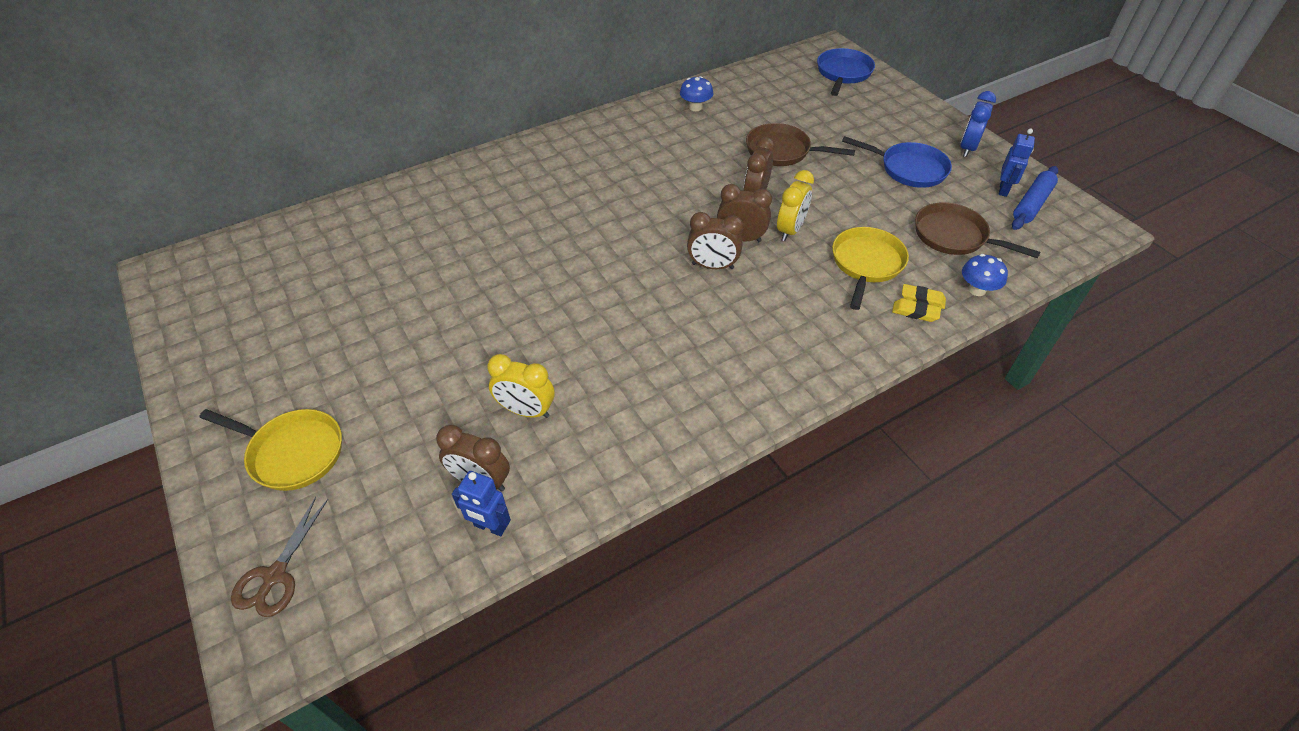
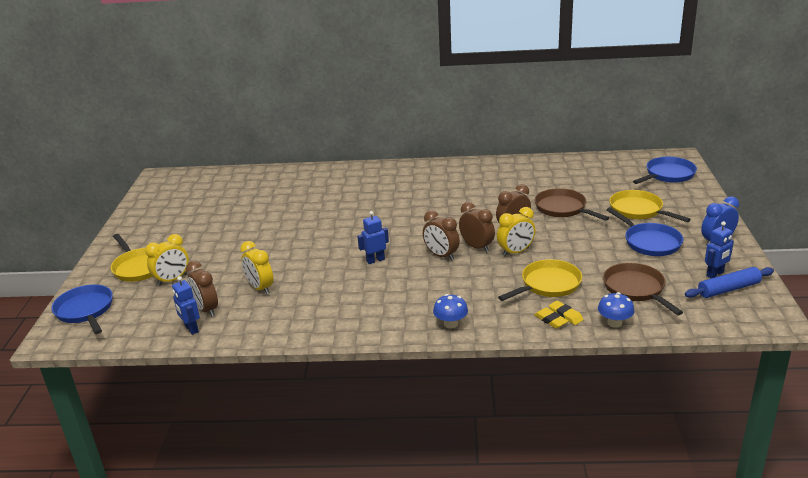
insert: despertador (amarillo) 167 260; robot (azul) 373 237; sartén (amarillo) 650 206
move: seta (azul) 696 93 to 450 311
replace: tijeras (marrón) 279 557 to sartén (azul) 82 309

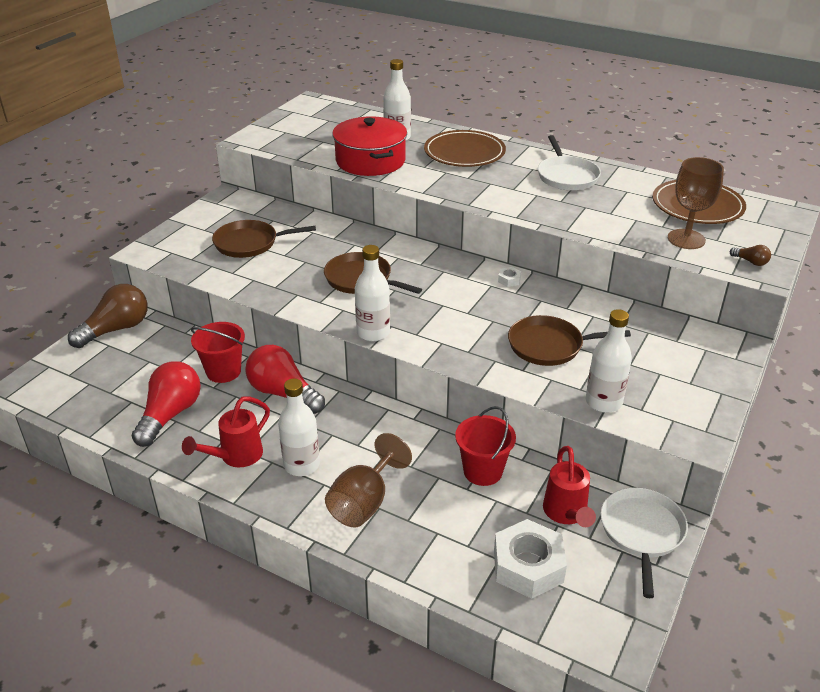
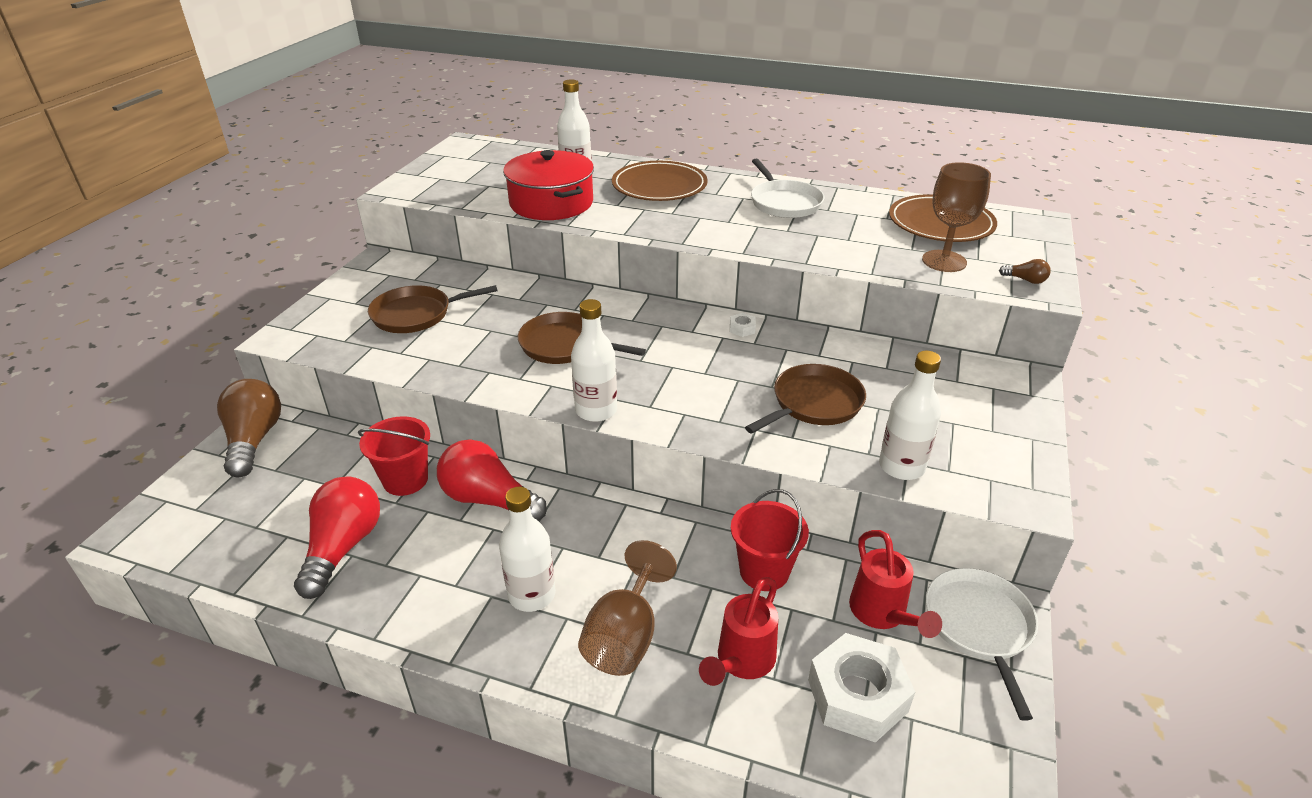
move: regadera (rojo) 226 431 to 739 631
rotate: bombilla (marrón) 108 316 = 249 428 45 degrees counterclockwise; sartén (marrón) 569 340 = 805 399 150 degrees clockwise

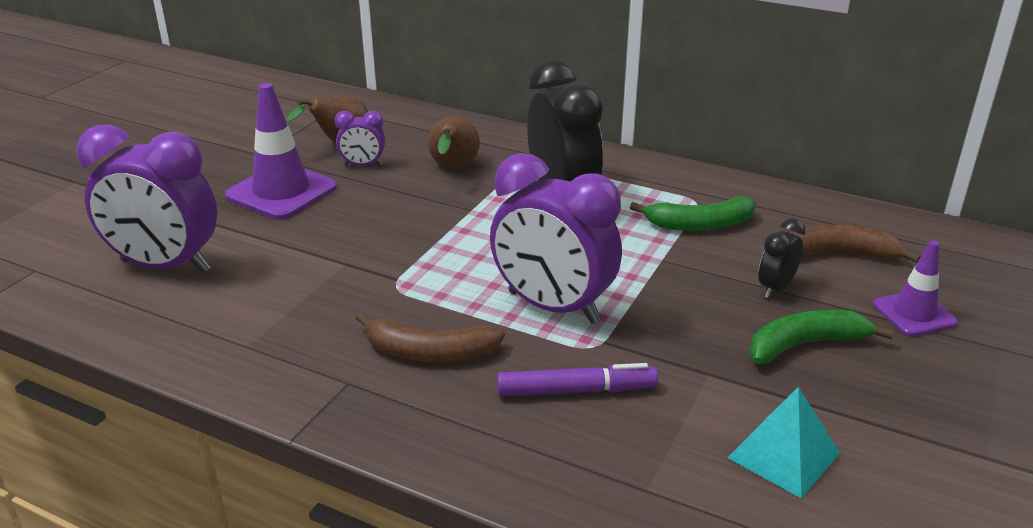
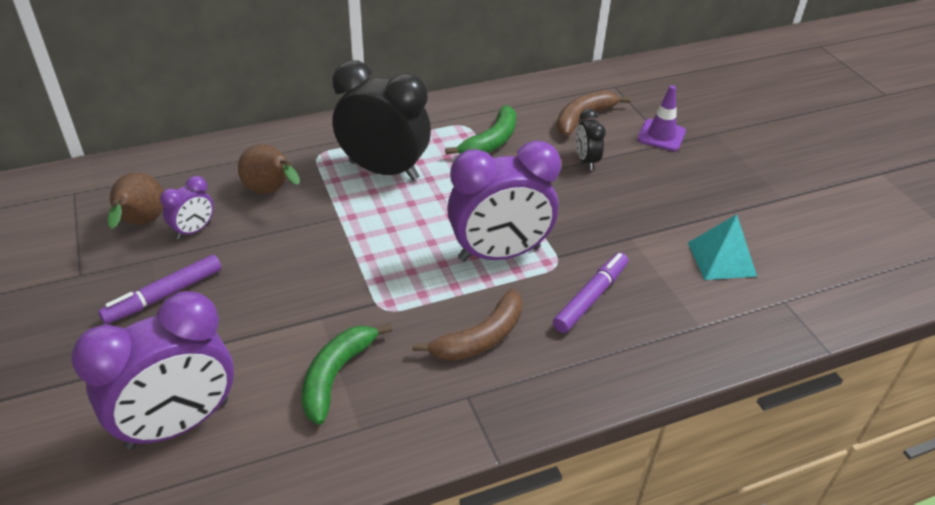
move: plátano (verde) 821 337 to 346 374
replace: cono de tráfico (morado) 281 151 to rotulador (morado) 160 289

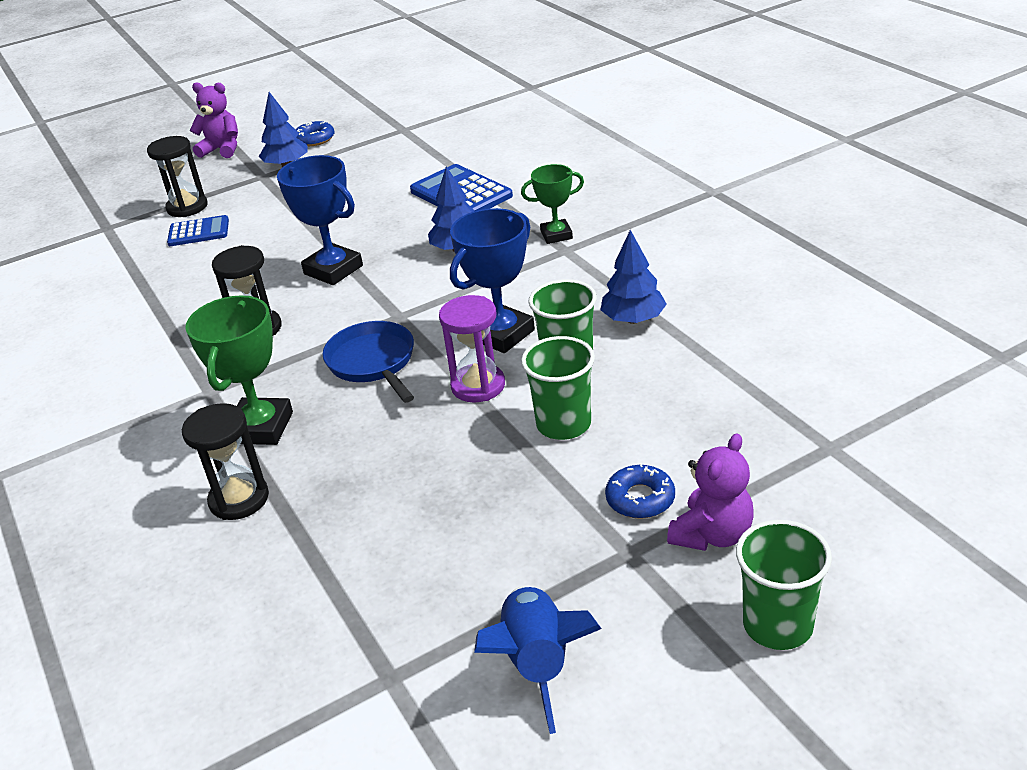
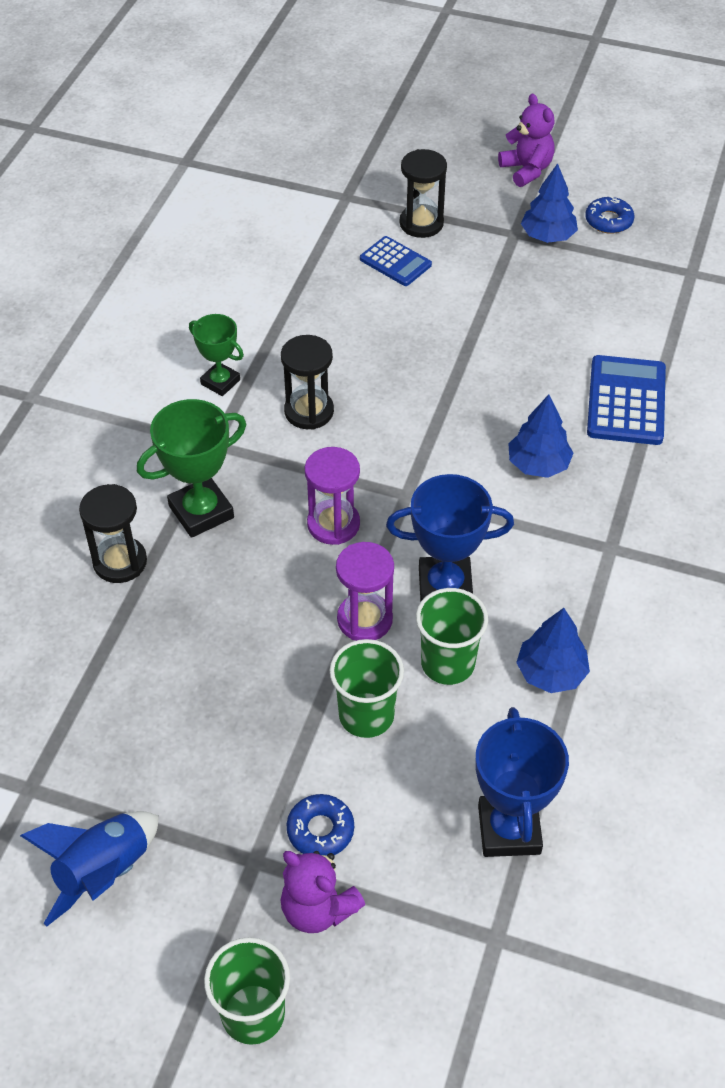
move: trofeo (azul) 320 220 to 522 782; trofeo (verde) 552 204 to 216 355
replace: sartén (azul) 368 362 to reloj de arena (morado) 332 496
rotate: osito (morado) 710 492 = 323 892 45 degrees clockwise

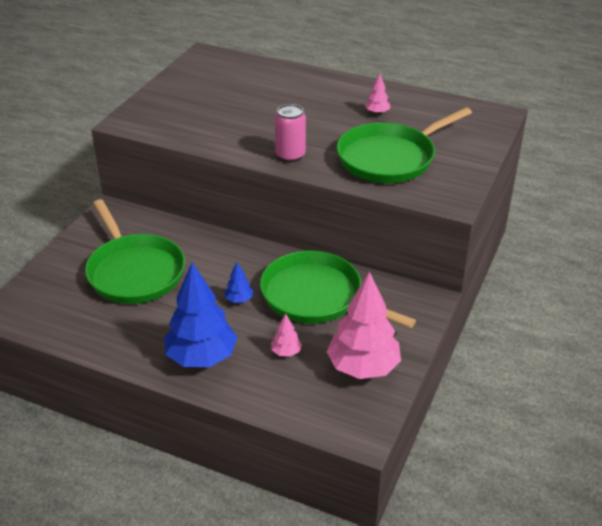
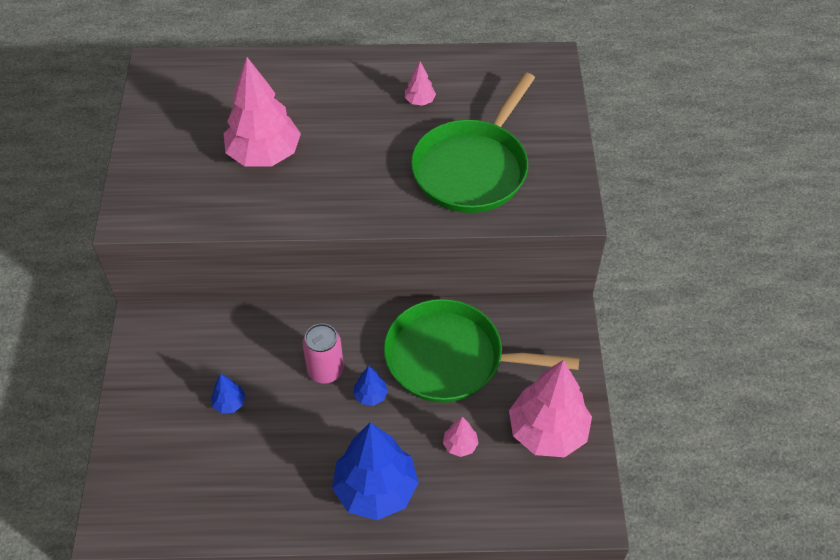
insert: árbol (rosa) 262 111
move: lata (rosa) 290 133 to 323 353
replace: sartén (verde) 135 251 to árbol (azul) 228 393

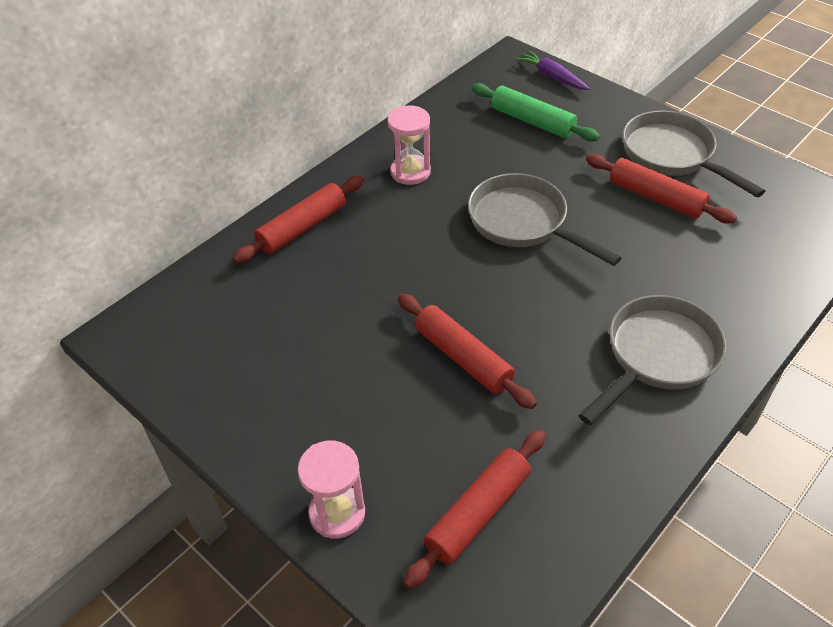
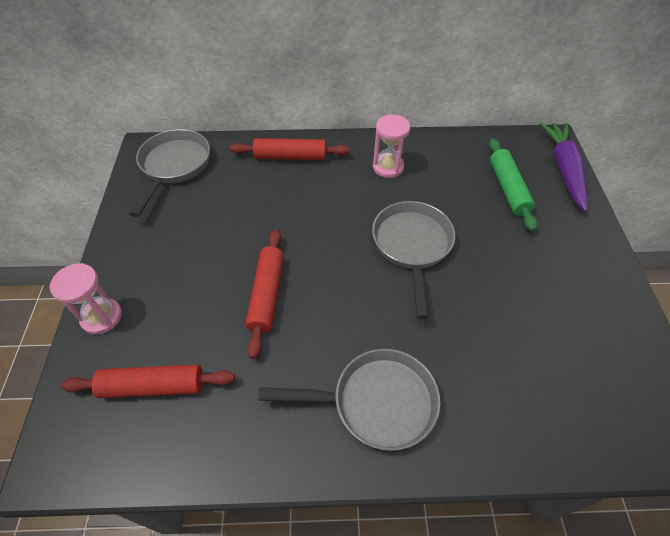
delete: rodillo (rojo) 661 189
move: sartén (gris) 694 154 to 170 173
resize: zanahoria (morado) 552 70 = 563 167 x1.62

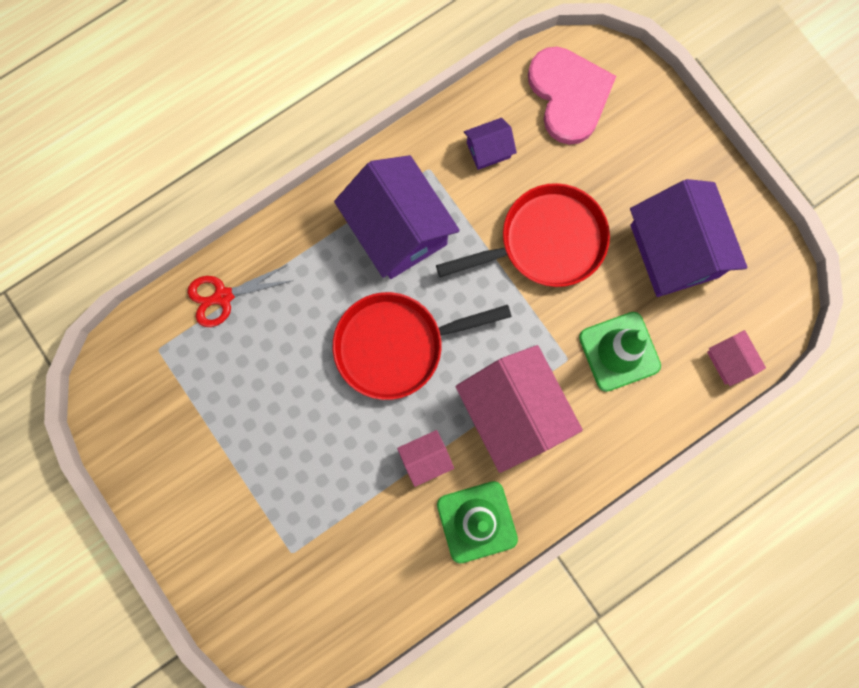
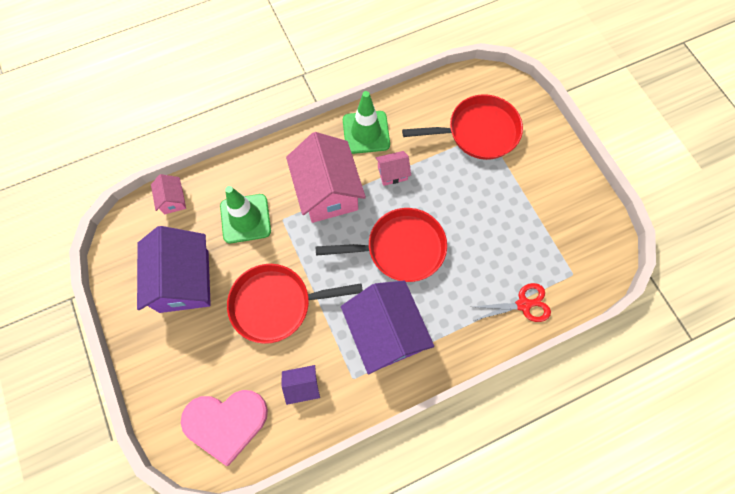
insert: sartén (rojo) 462 127
rotate: corazón (rosa) 572 96 = 224 428 90 degrees counterclockwise

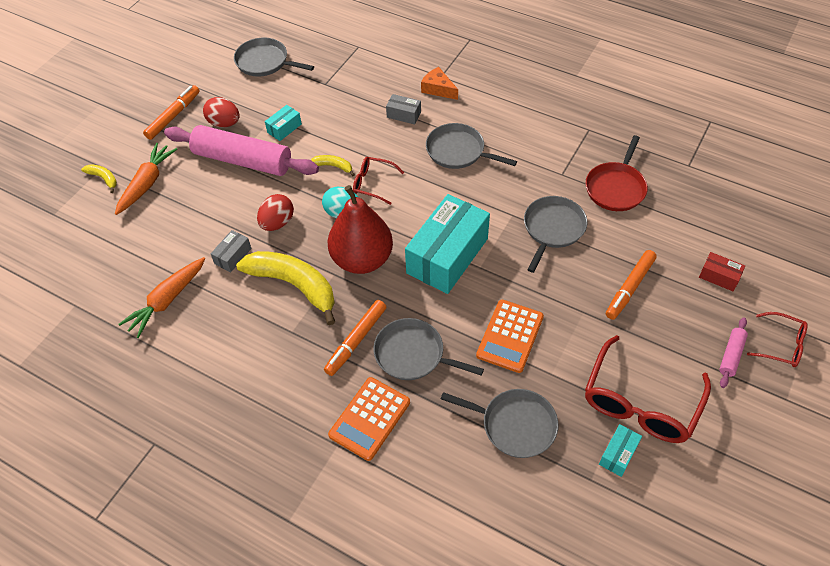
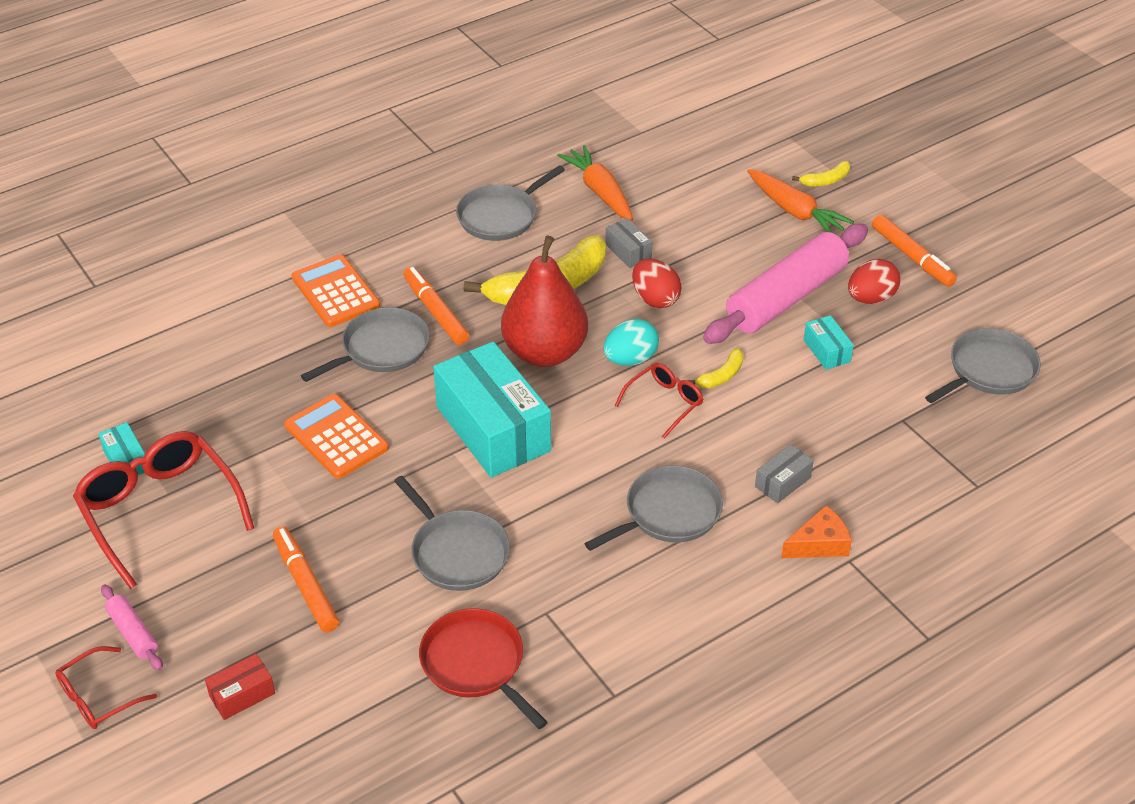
move: sartén (gris) 499 423 to 510 203

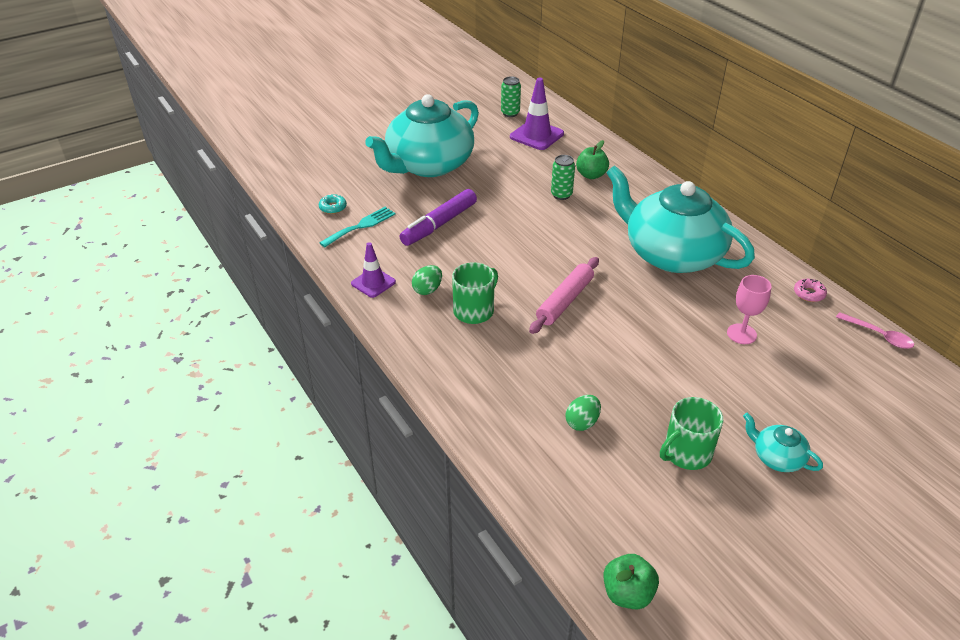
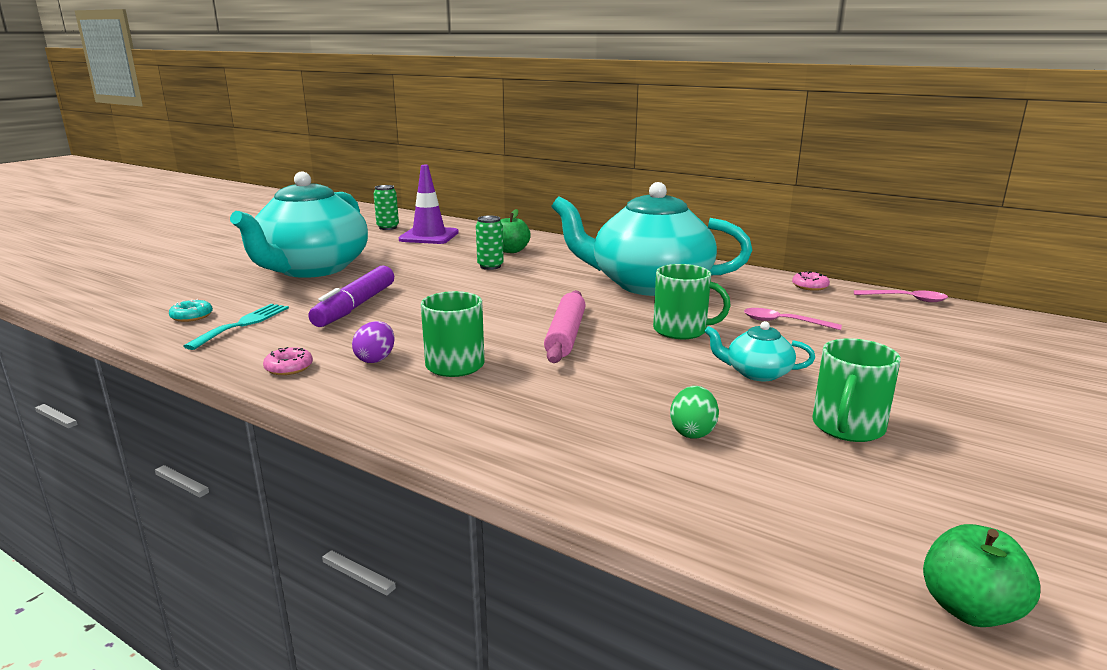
insert: taza (verde) 692 301
move: tetera (turquesa) 783 442 to 759 351
replace: cono de tráfico (morado) 373 270 to rosquilla (rosa) 288 361; copa (rosa) 749 309 to cuchara (rosa) 793 319
recolor: huevo (verde) 427 280 to huevo (morado) 373 342

